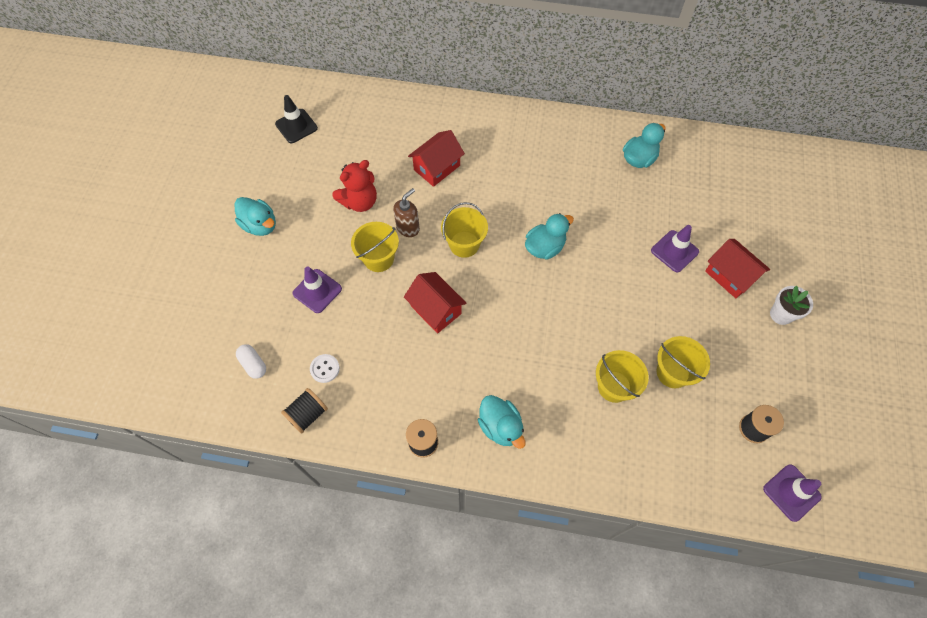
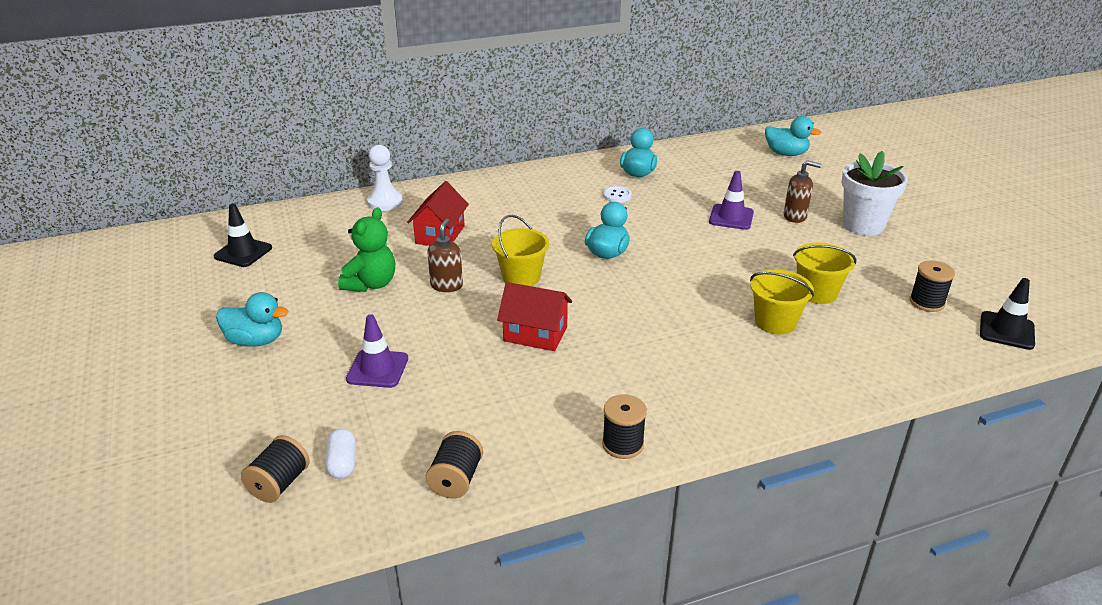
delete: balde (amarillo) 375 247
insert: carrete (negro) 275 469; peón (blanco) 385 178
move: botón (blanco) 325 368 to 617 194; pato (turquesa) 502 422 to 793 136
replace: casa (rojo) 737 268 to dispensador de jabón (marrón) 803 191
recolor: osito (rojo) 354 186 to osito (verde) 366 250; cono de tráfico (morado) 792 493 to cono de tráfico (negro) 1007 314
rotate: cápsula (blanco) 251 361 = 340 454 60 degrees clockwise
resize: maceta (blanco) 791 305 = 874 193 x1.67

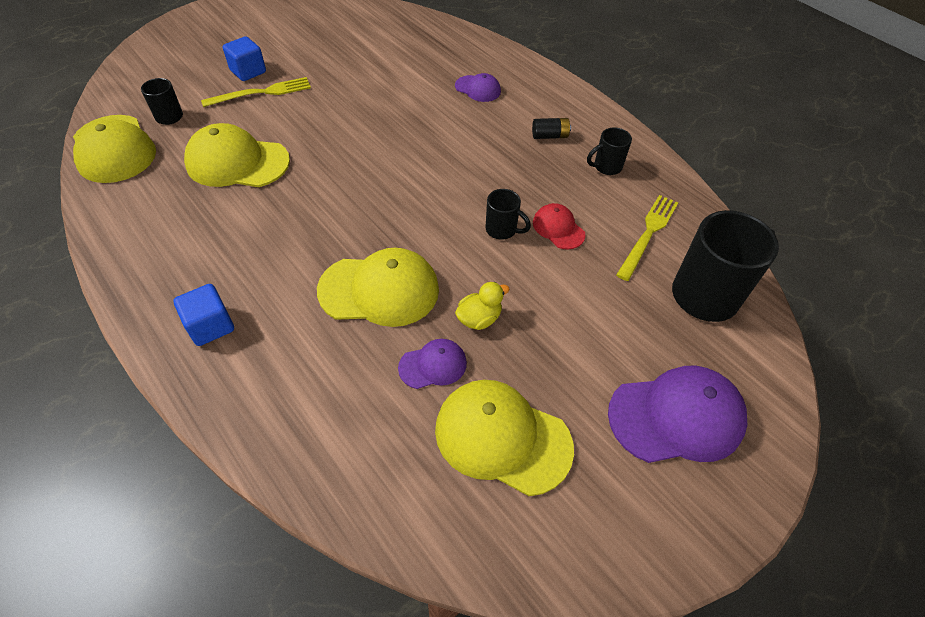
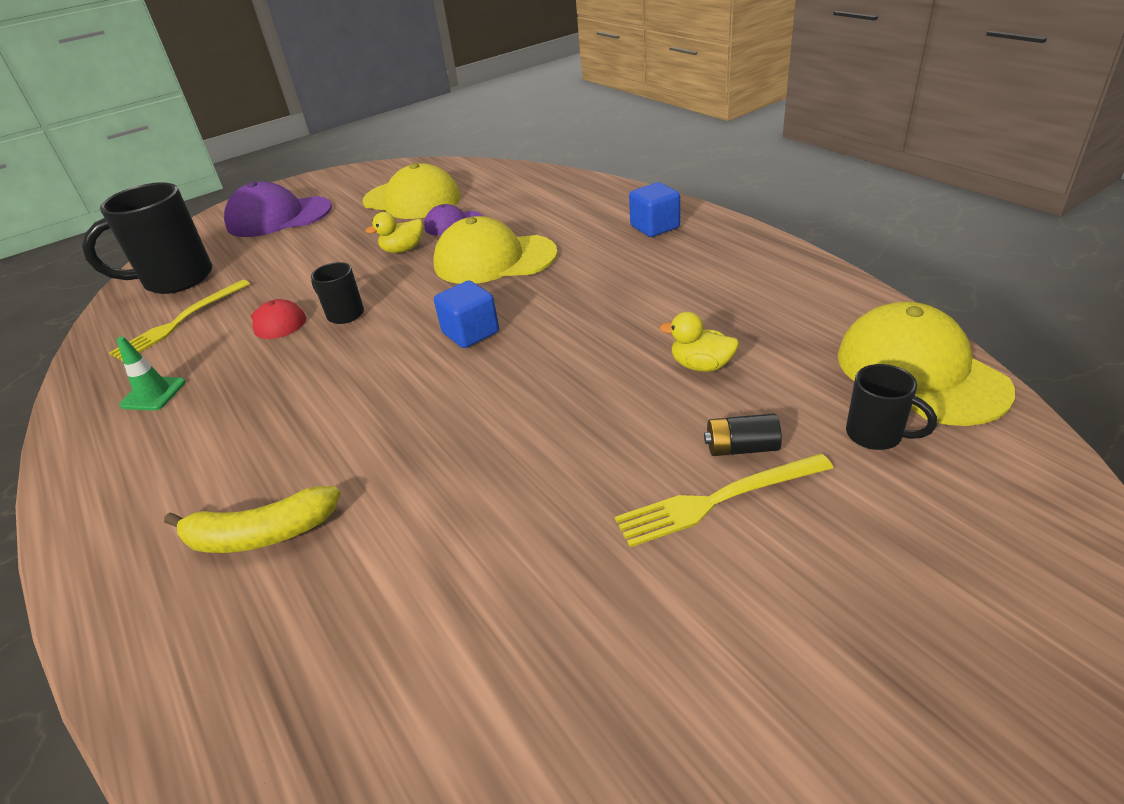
move: cubo (azul) 244 58 to 466 314; pila (negro) 551 128 to 743 434
replace: gorra (amarillo) 237 155 to pato (amarillo) 699 342; gorra (morado) 478 87 to plátano (amarillo) 252 519; taza (negro) 609 151 to cono de tráfico (verde) 151 373

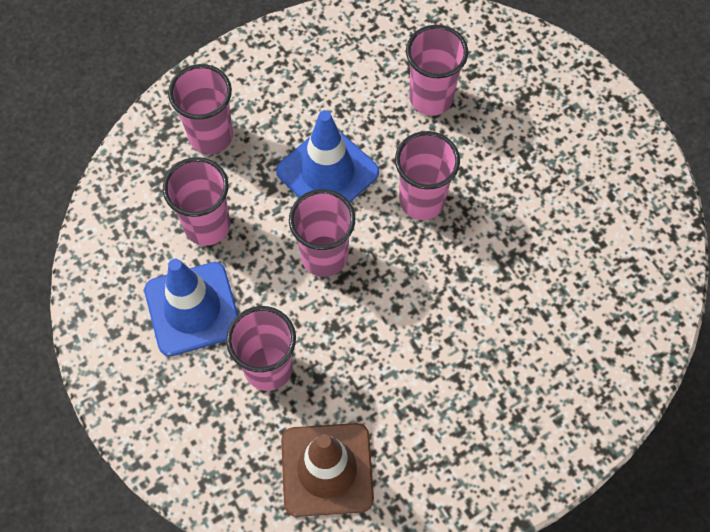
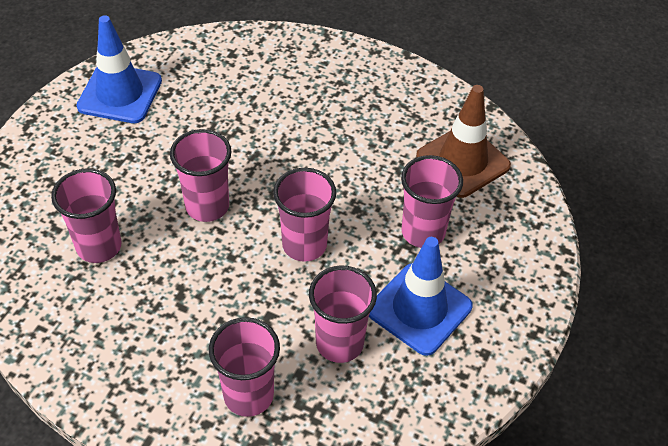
move: cono de tráfico (azul) 327 156 to 119 69

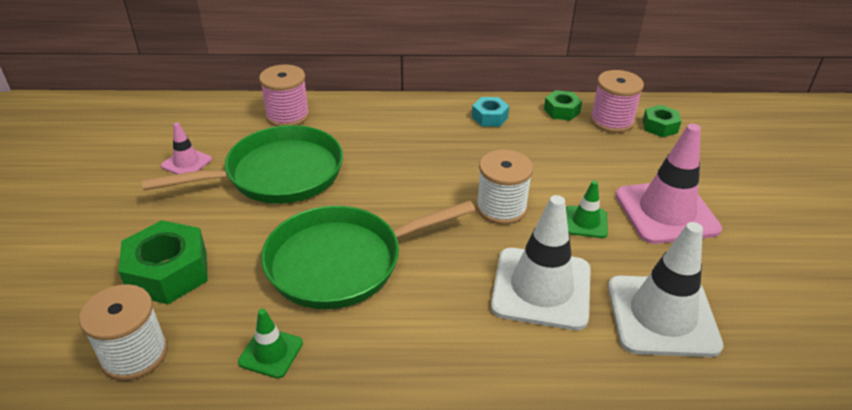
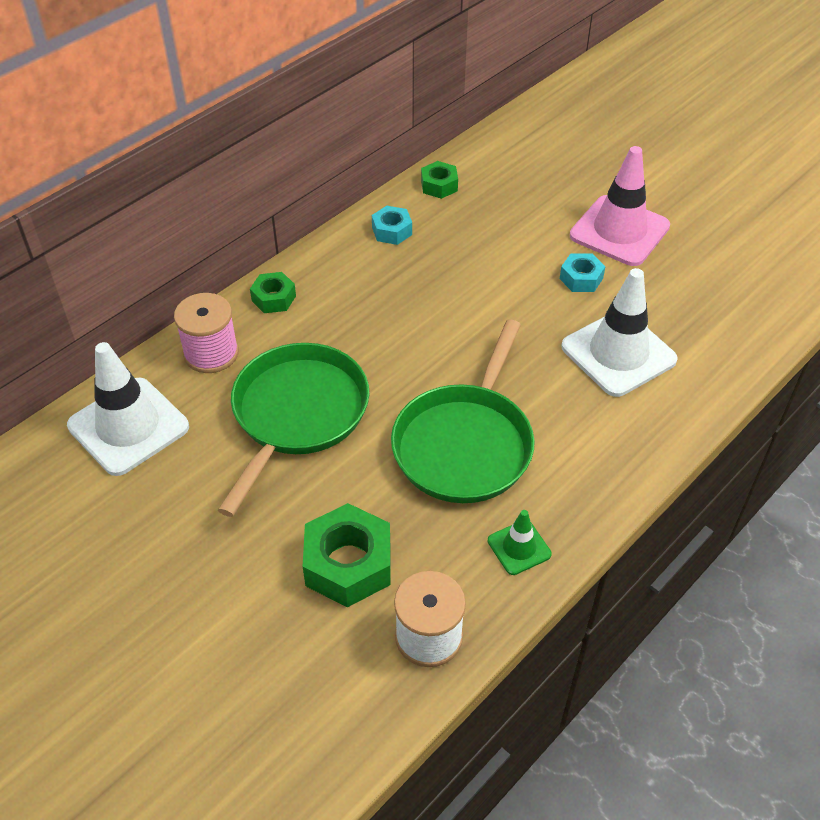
delete: cono de tráfico (rosa) 186 148; carrete (blanco) 504 187; carrete (rosa) 617 101
move: cono de tráfico (blanco) 666 289 to 128 409; tuerca (verde) 662 121 to 273 292
replace: cono de tráfico (verde) 587 209 to tuerca (turquesa) 583 272

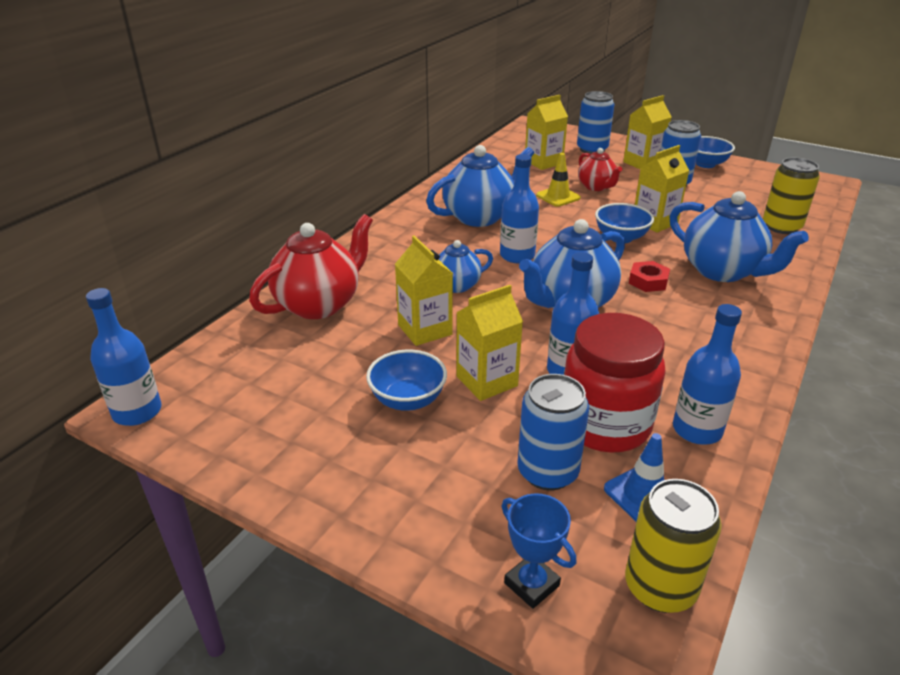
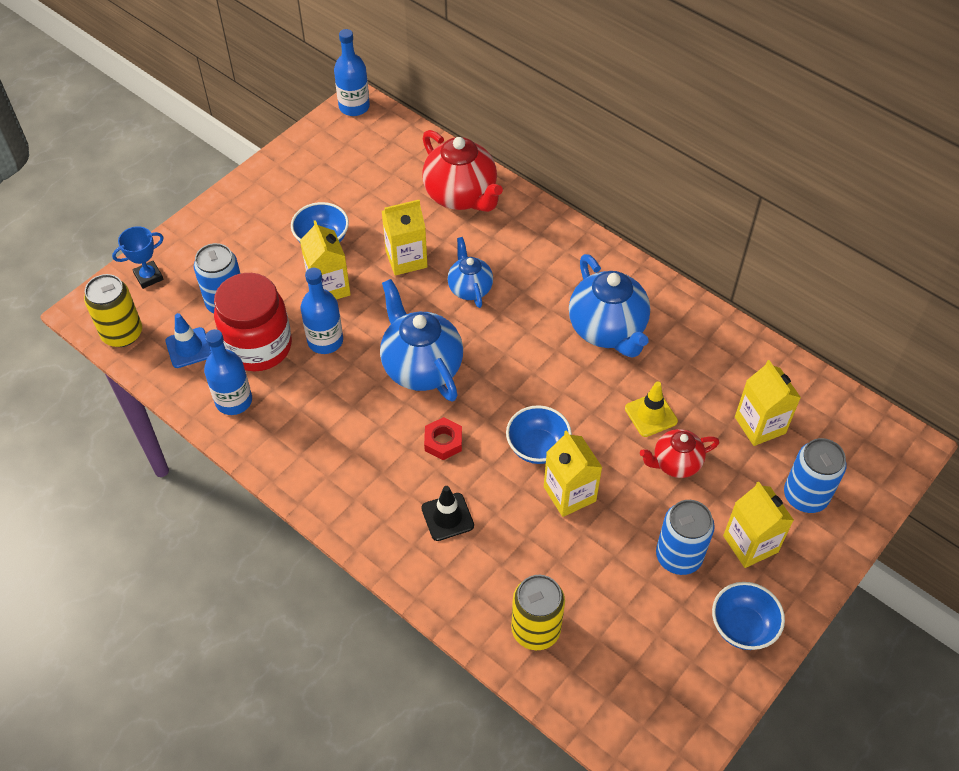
delete: botella (azul) 519 208
replace: tetera (azul) 739 236 to cono de tráfico (negro) 447 513

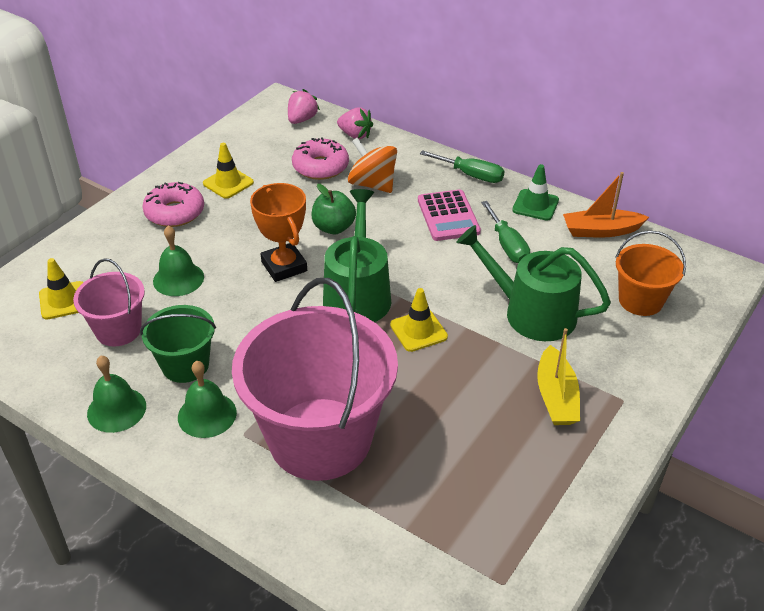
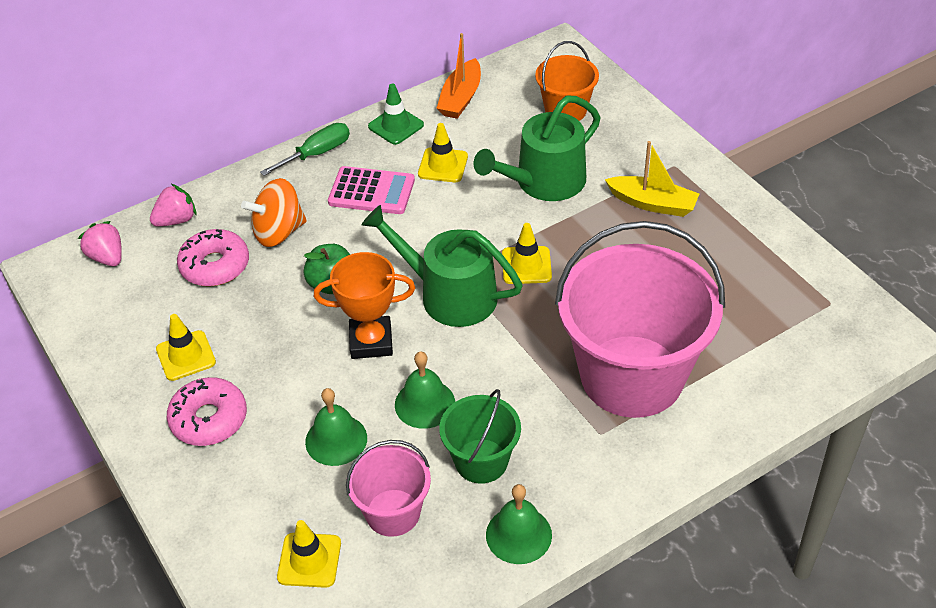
move: campana (verde) 207 399 to 425 390
replace: destornillador (verde) 505 232 to cono de tráfico (amarillo) 443 152

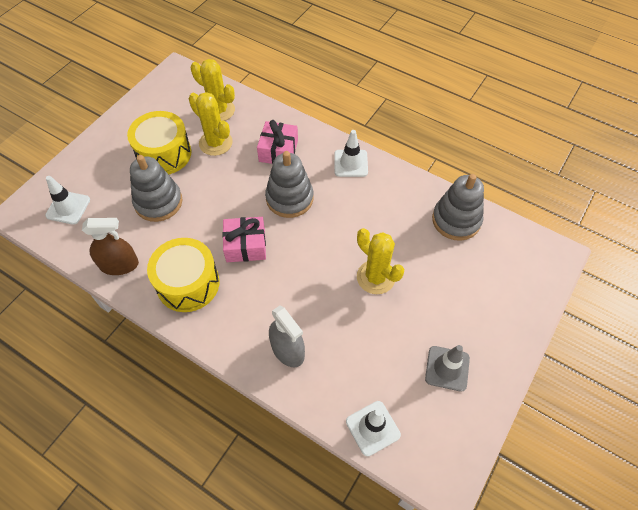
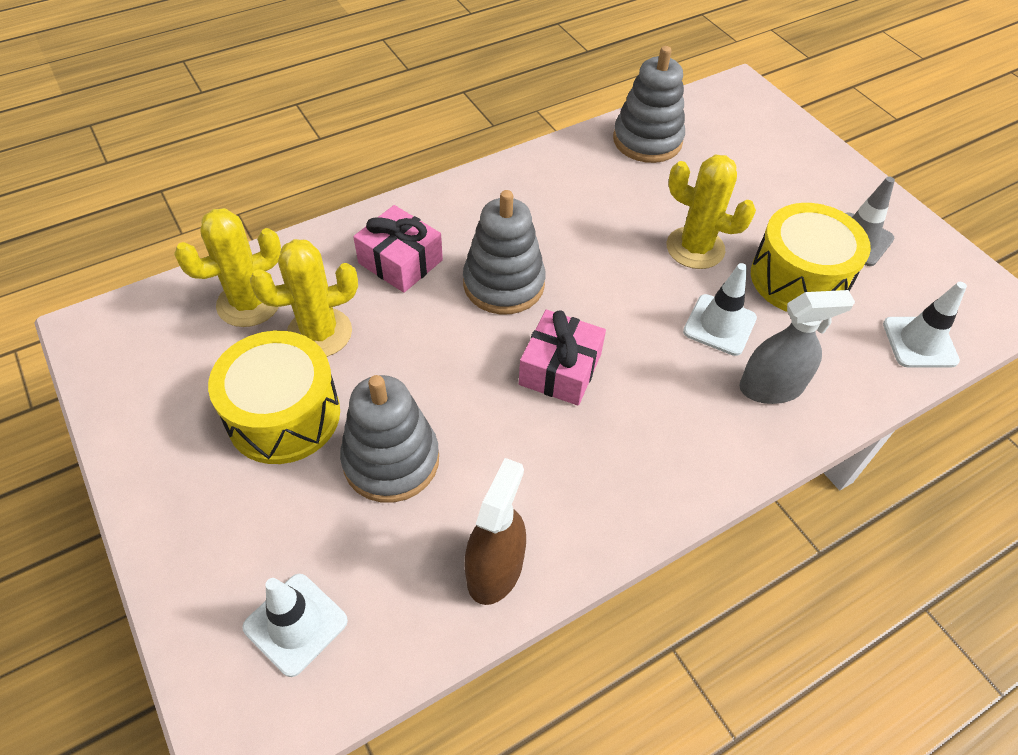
move: tambor (amarillo) 183 275 to 811 257; cono de tráfico (blanco) 351 153 to 720 309
rotate: cactus (amarillo) 380 261 = 711 212 45 degrees clockwise

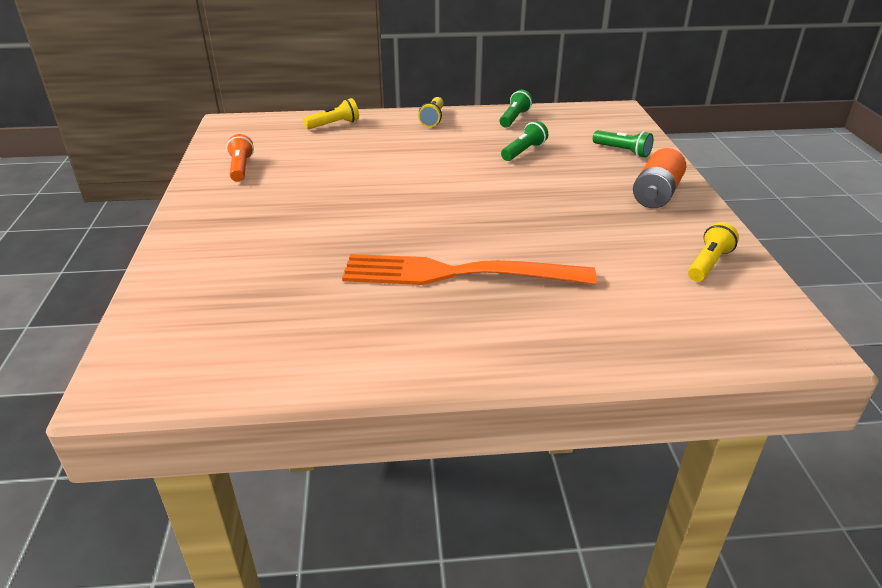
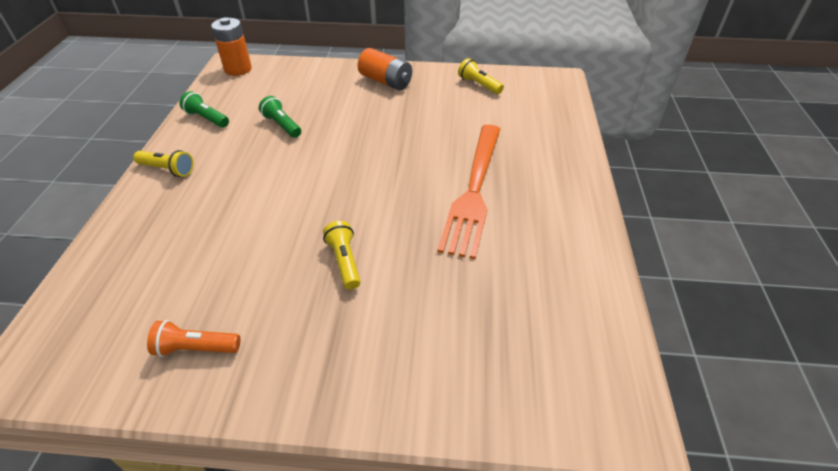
delete: lámpara de mano (verde) 623 144
insert: pila (naranja) 231 46
move: lámpara de mano (amarillo) 331 113 to 342 255

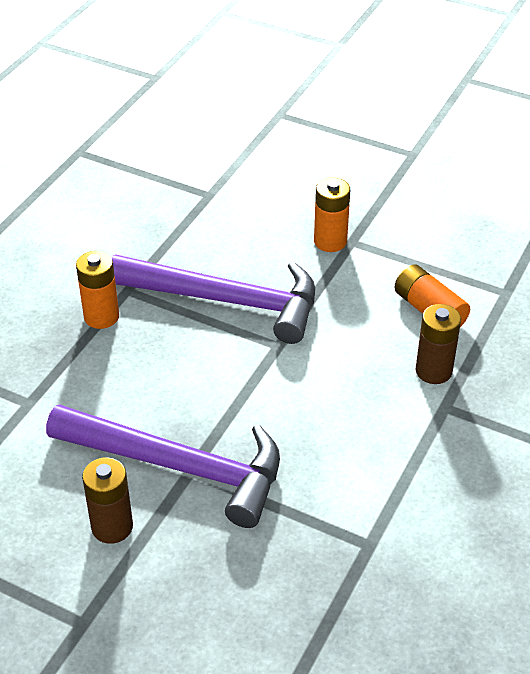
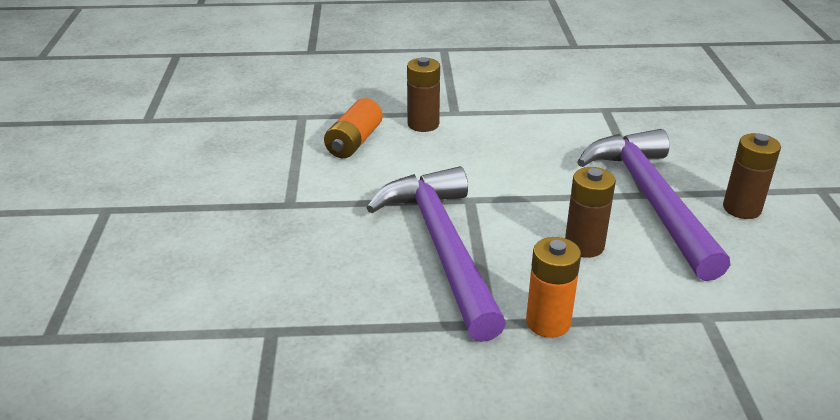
delete: pila (naranja) 332 215
insert: pila (marrón) 590 212

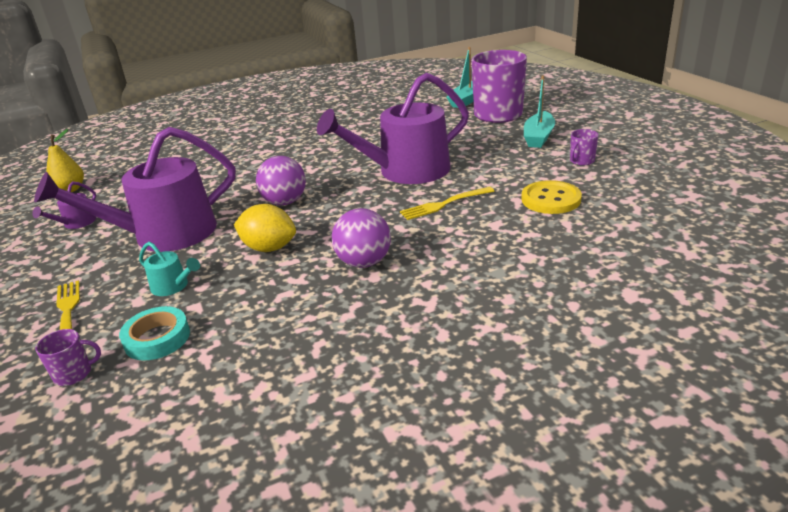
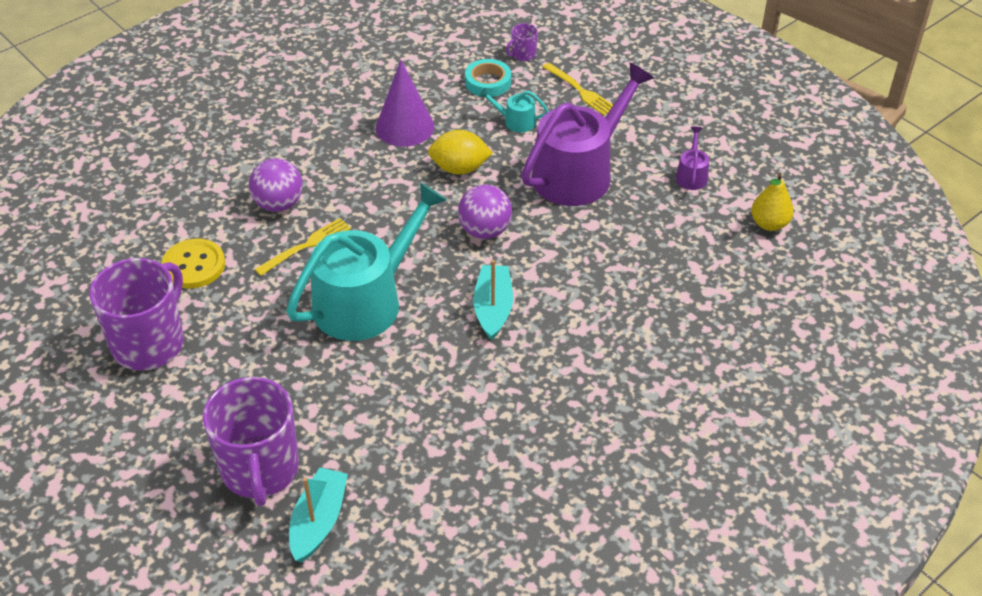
insert: cono (morado) 405 103
move: pelota (morado) 361 238 to 276 185; barco (turquesa) 539 111 to 493 300
recolor: regadera (morado) 393 128 to regadera (turquesa) 366 261
resize: taza (morado) 584 147 = 136 314 x2.40

